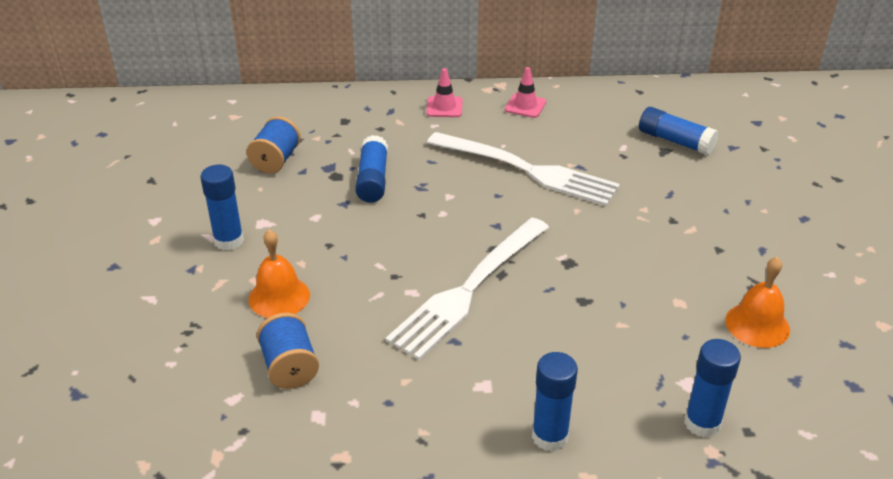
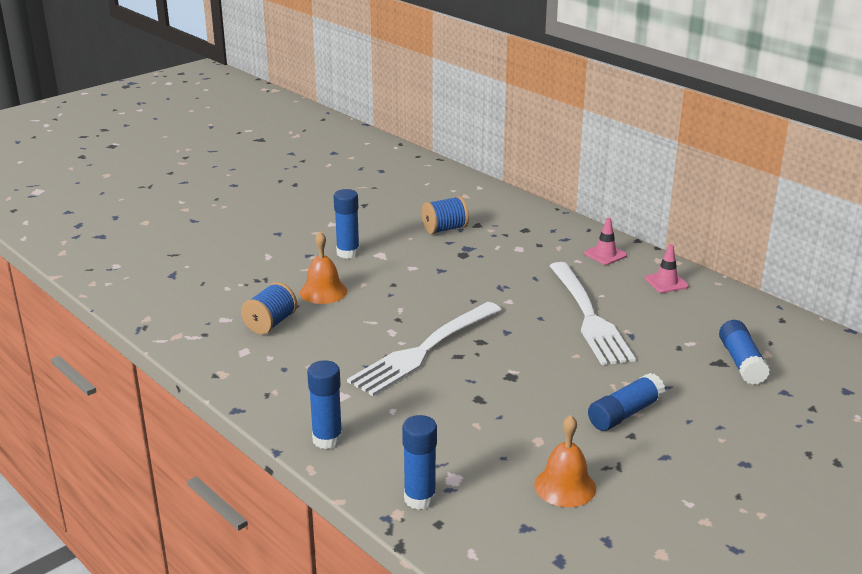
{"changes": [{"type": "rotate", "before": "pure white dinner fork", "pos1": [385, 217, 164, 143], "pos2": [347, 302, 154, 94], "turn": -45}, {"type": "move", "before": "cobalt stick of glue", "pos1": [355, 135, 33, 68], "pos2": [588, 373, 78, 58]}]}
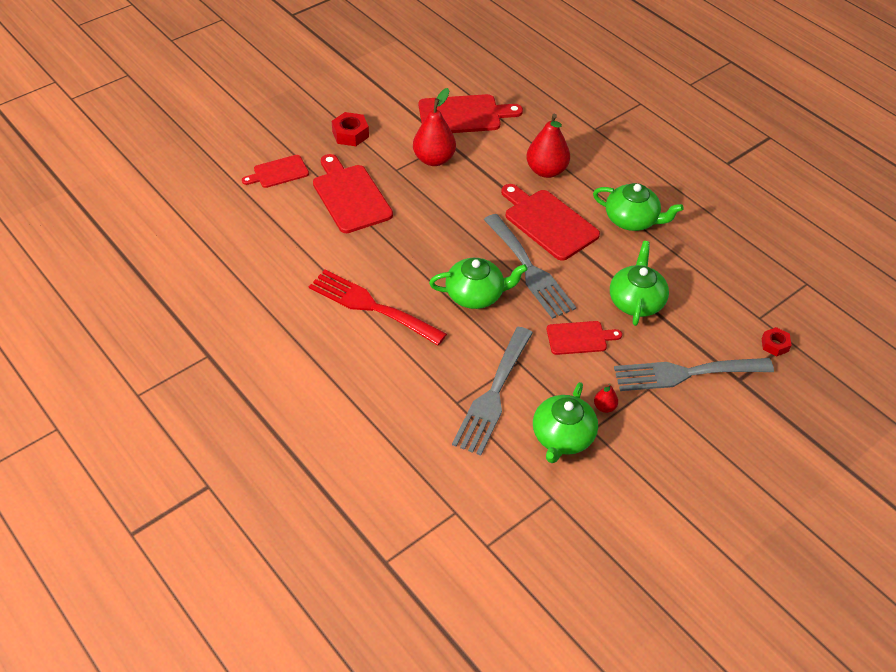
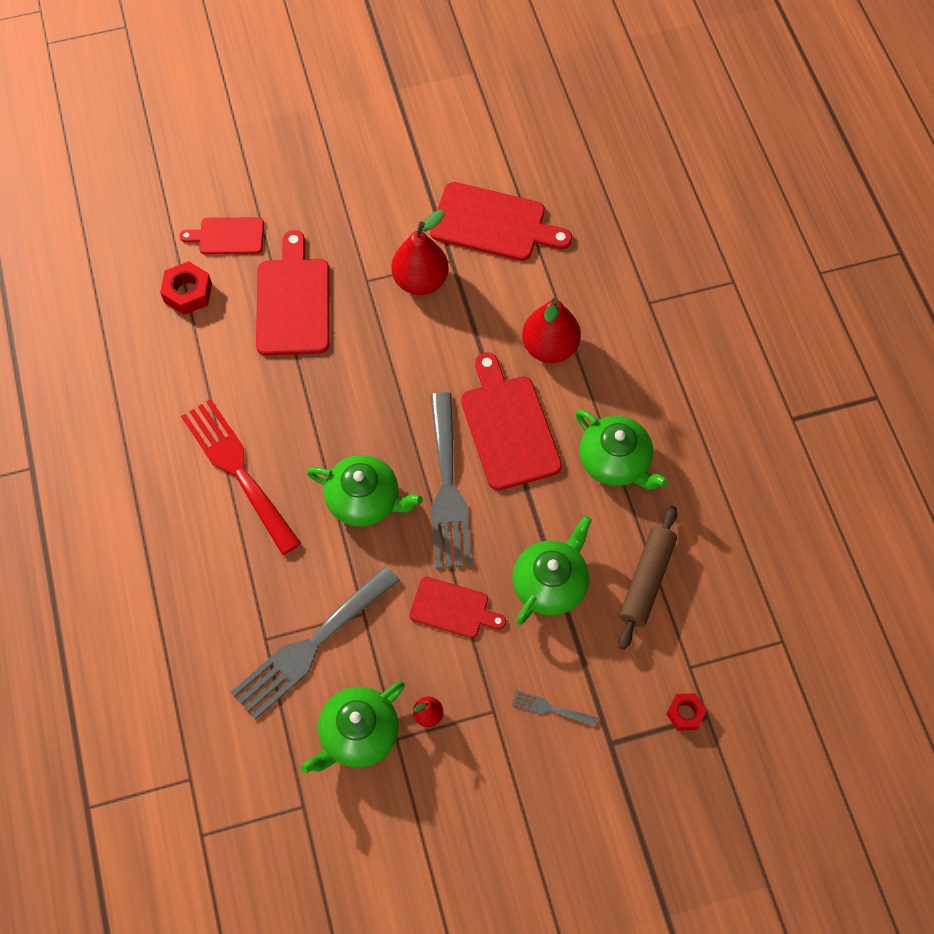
{"changes": [{"type": "move", "before": "red hexagon nut", "pos1": [332, 112, 37, 34], "pos2": [160, 261, 52, 54]}, {"type": "resize", "before": "gray dinner fork", "pos1": [614, 358, 160, 33], "pos2": [512, 690, 86, 37], "scale": 0.42}, {"type": "insert", "after": "dark brown dough roller", "pos2": [618, 506, 59, 144]}]}
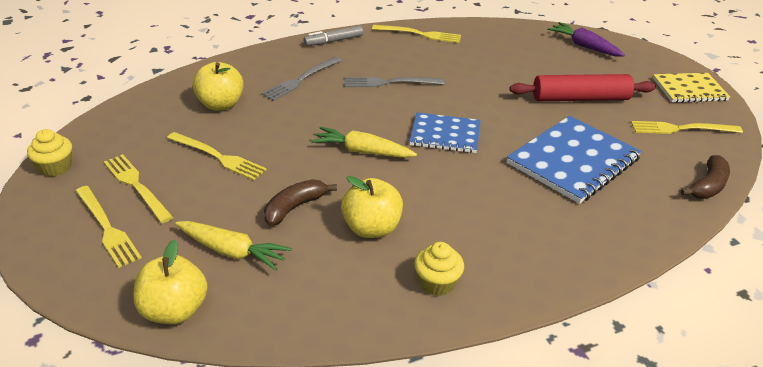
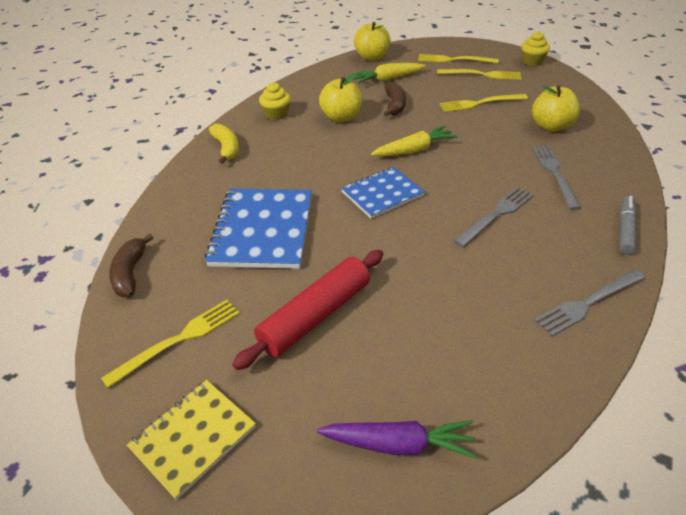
{"changes": [{"type": "insert", "after": "bright yellow banana fruit", "pos2": [209, 124, 30, 40]}, {"type": "recolor", "before": "bright yellow dinner fork", "after": "gray dinner fork", "pos1": [372, 25, 89, 18], "pos2": [534, 269, 111, 68]}]}
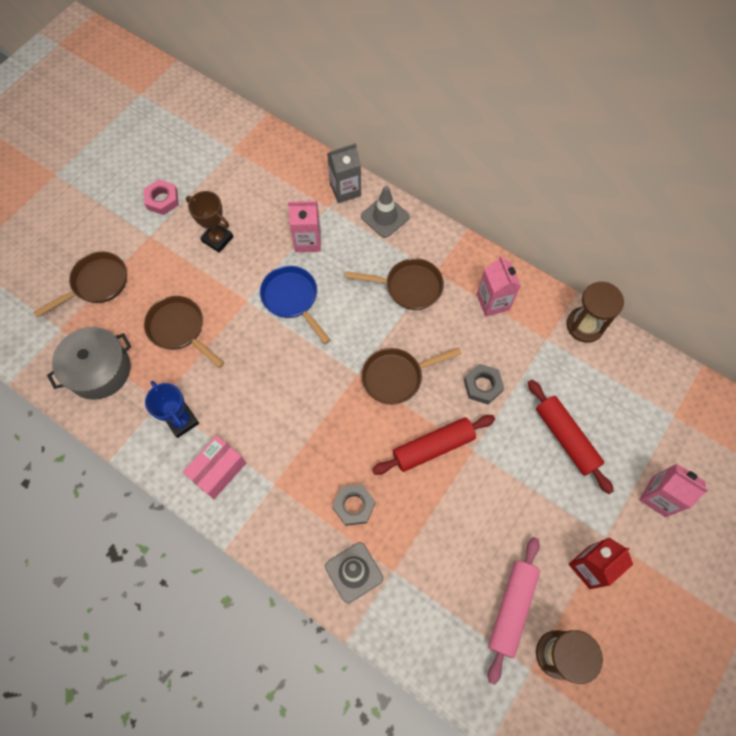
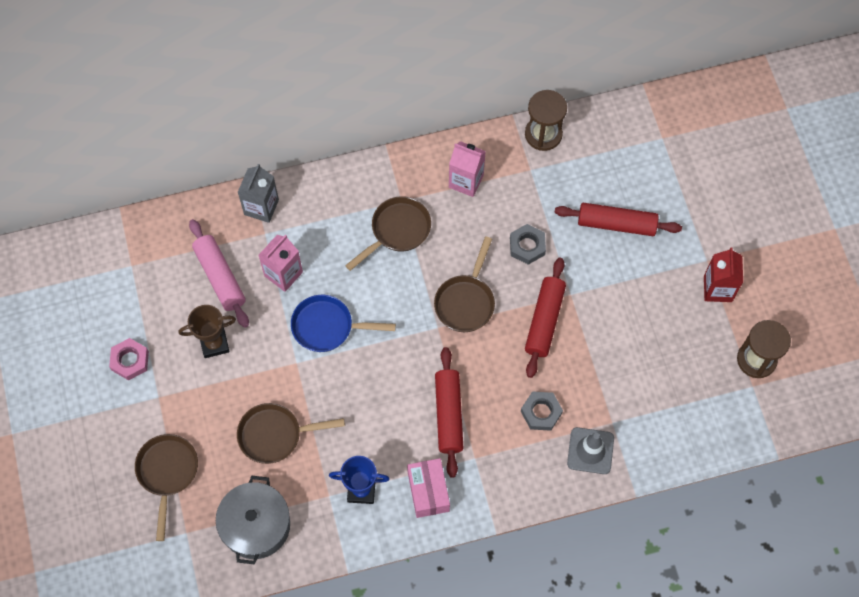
{"changes": [{"type": "move", "before": "rosy dough roller", "pos1": [488, 537, 52, 148], "pos2": [189, 219, 60, 109]}, {"type": "insert", "after": "red dough roller", "pos2": [435, 347, 29, 131]}, {"type": "delete", "before": "gray road cone", "pos1": [361, 186, 49, 52]}, {"type": "delete", "before": "rosy milk carton", "pos1": [639, 463, 70, 54]}]}
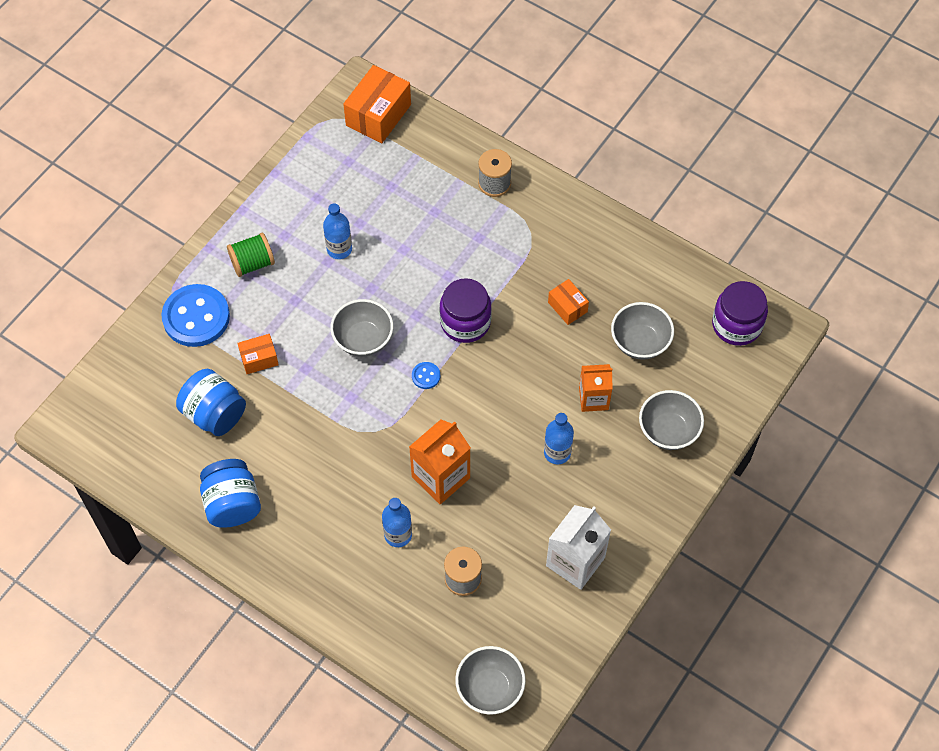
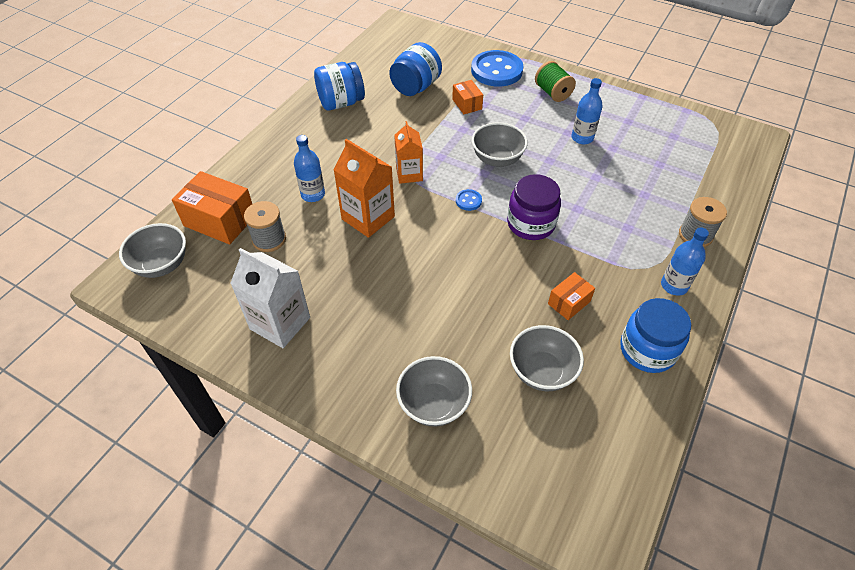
{"changes": [{"type": "move", "before": "orange-coloured package", "pos1": [343, 65, 68, 78], "pos2": [172, 171, 80, 74]}, {"type": "move", "before": "orange-coloured milk carton", "pos1": [579, 364, 34, 48], "pos2": [394, 121, 29, 63]}, {"type": "insert", "after": "cobalt preserve jar", "pos2": [620, 298, 71, 75]}, {"type": "move", "before": "cobalt bottle", "pos1": [544, 413, 30, 51], "pos2": [661, 227, 48, 69]}, {"type": "delete", "before": "royal purple preserve jar", "pos1": [712, 281, 56, 65]}]}
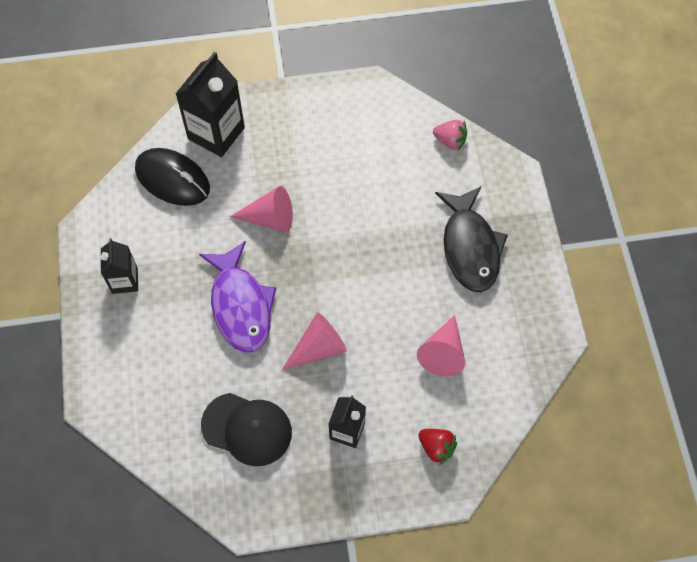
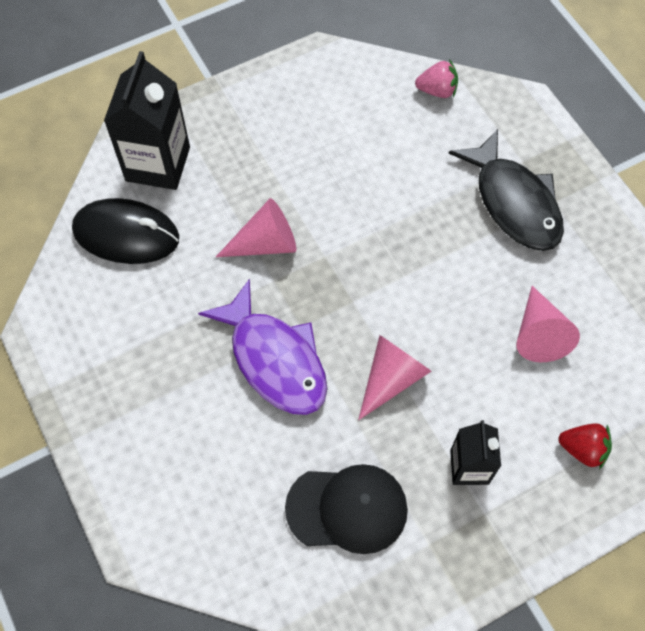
{"changes": [{"type": "delete", "before": "black milk carton", "pos1": [101, 238, 37, 56]}]}
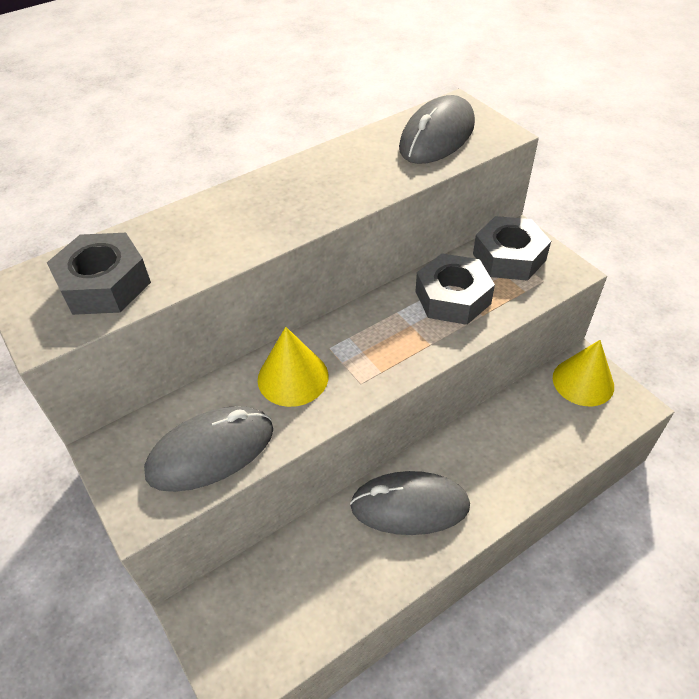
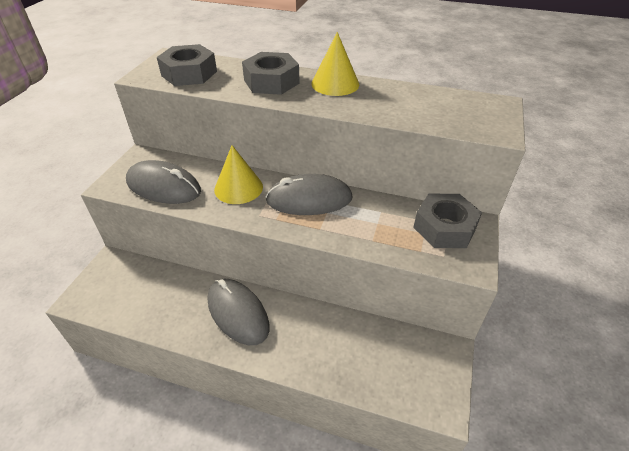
{"changes": [{"type": "move", "before": "gray hexagon nut", "pos1": [415, 253, 80, 72], "pos2": [242, 52, 58, 43]}, {"type": "move", "before": "gray mouse", "pos1": [399, 95, 76, 69], "pos2": [265, 174, 87, 41]}, {"type": "move", "before": "bright yellow cone shape", "pos1": [553, 340, 61, 66], "pos2": [311, 32, 48, 64]}]}
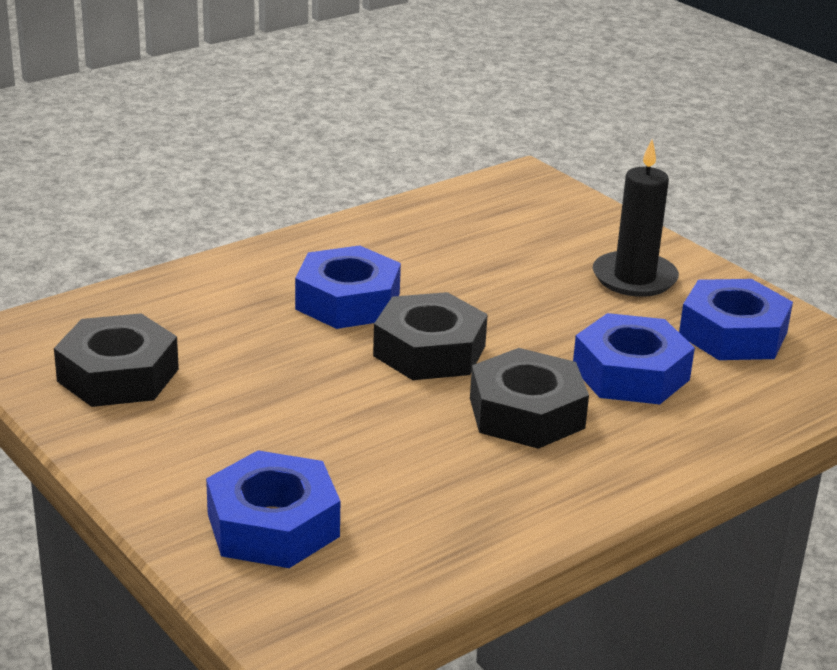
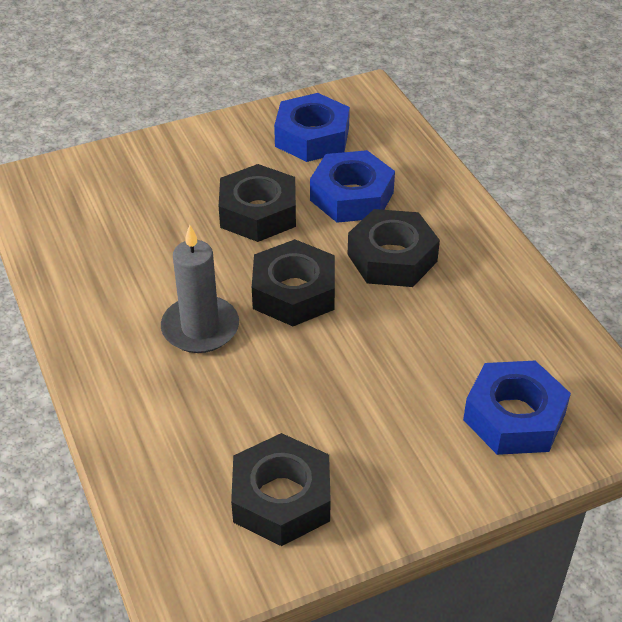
{"changes": [{"type": "replace", "before": "cobalt hexagon nut", "after": "gray pillar candle", "pos1": [295, 245, 106, 84], "pos2": [161, 225, 78, 128]}, {"type": "insert", "after": "black hexagon nut", "pos2": [219, 164, 77, 78]}, {"type": "delete", "before": "black pillar candle", "pos1": [593, 139, 86, 158]}]}
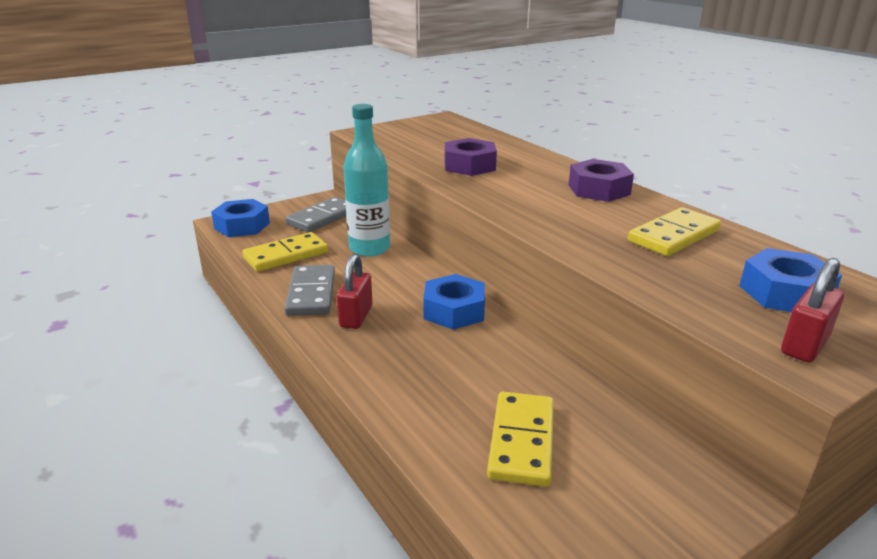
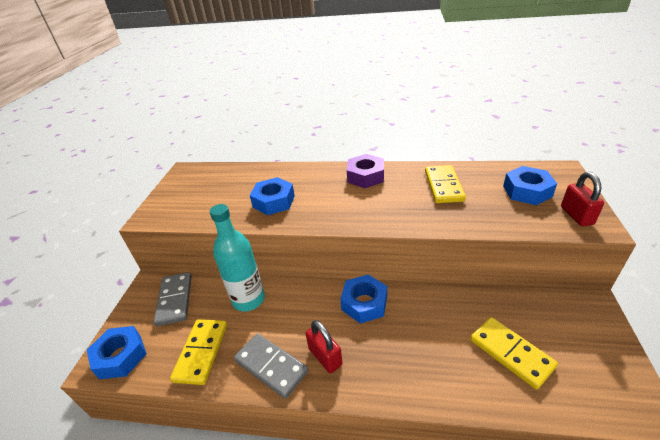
{"changes": [{"type": "recolor", "before": "royal purple hexagon nut", "after": "cobalt hexagon nut", "pos1": [445, 138, 52, 38], "pos2": [250, 177, 45, 38]}]}
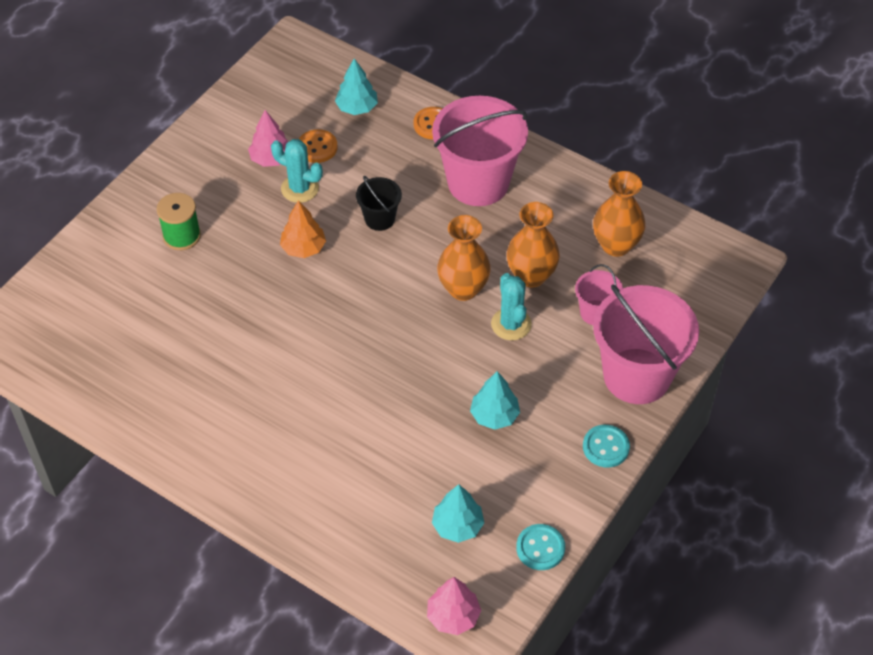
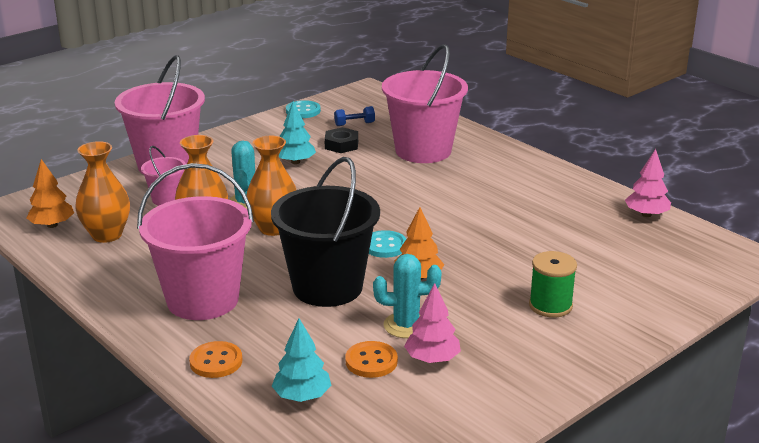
{"changes": [{"type": "insert", "after": "orange-coloured fir tree", "pos2": [26, 159, 48, 69]}, {"type": "resize", "before": "black bucket", "pos1": [356, 176, 46, 55], "pos2": [271, 157, 109, 150], "scale": 2.07}, {"type": "insert", "after": "black hexagon nut", "pos2": [324, 127, 34, 26]}, {"type": "replace", "before": "teal fir tree", "after": "cobalt dumbbell", "pos1": [432, 484, 52, 59], "pos2": [334, 106, 41, 20]}, {"type": "move", "before": "teal button", "pos1": [583, 425, 47, 43], "pos2": [369, 230, 37, 28]}, {"type": "rotate", "before": "teal cactus", "pos1": [271, 139, 52, 64], "pos2": [373, 254, 68, 84], "turn": -45}, {"type": "insert", "after": "rosy bucket", "pos2": [382, 44, 86, 119]}, {"type": "move", "before": "rosy fir tree", "pos1": [427, 577, 54, 58], "pos2": [625, 149, 46, 68]}]}
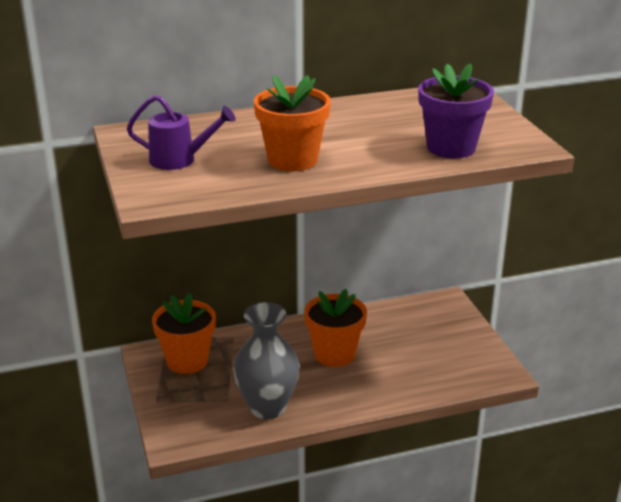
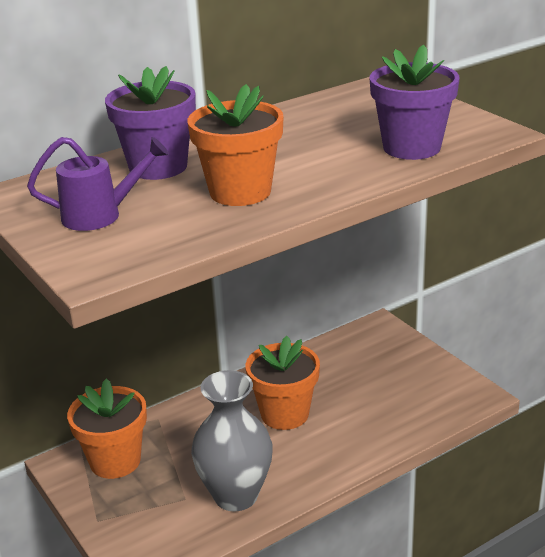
{"changes": [{"type": "insert", "after": "royal purple flower pot", "pos2": [105, 66, 91, 114]}]}
